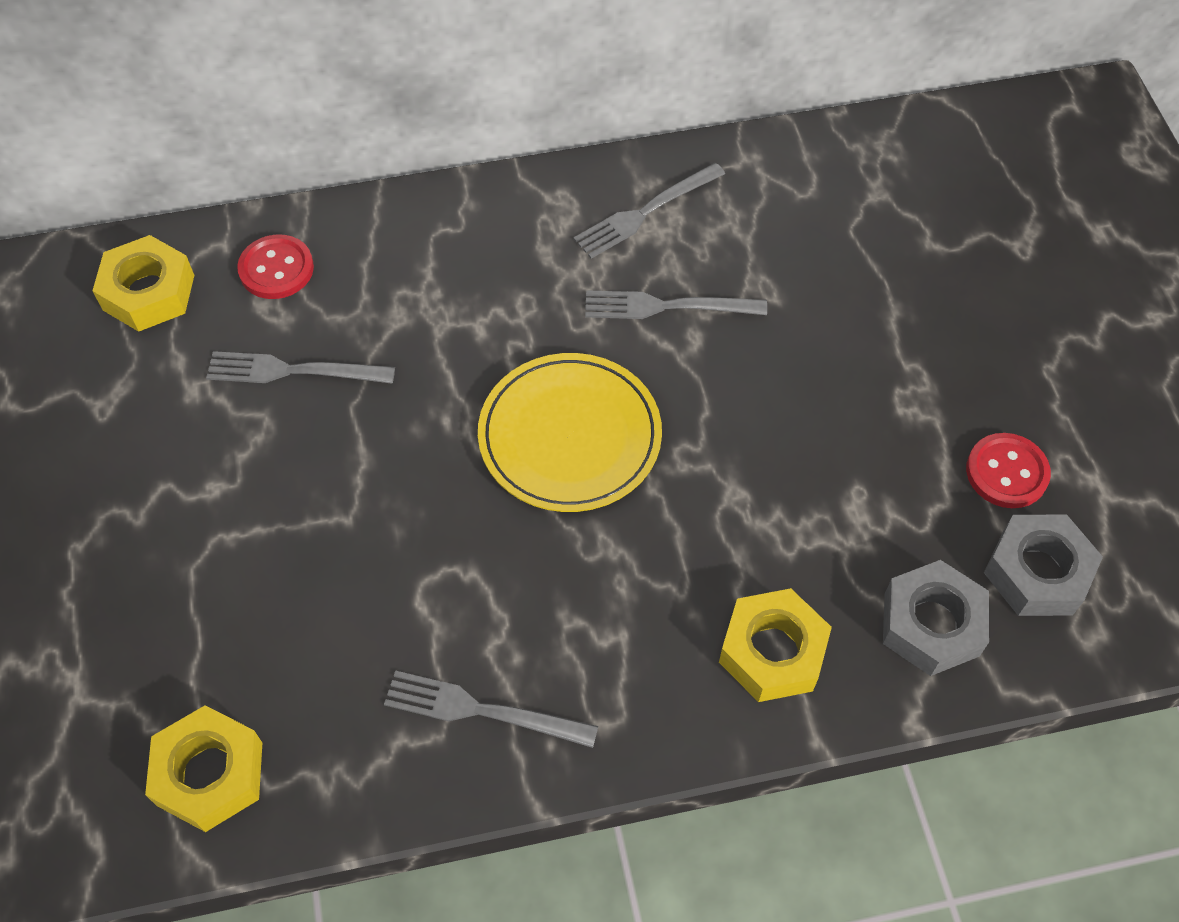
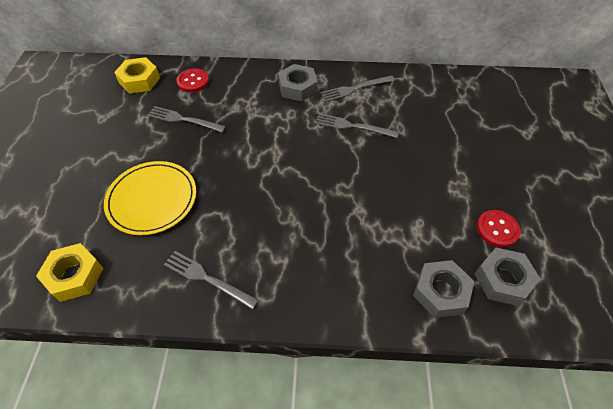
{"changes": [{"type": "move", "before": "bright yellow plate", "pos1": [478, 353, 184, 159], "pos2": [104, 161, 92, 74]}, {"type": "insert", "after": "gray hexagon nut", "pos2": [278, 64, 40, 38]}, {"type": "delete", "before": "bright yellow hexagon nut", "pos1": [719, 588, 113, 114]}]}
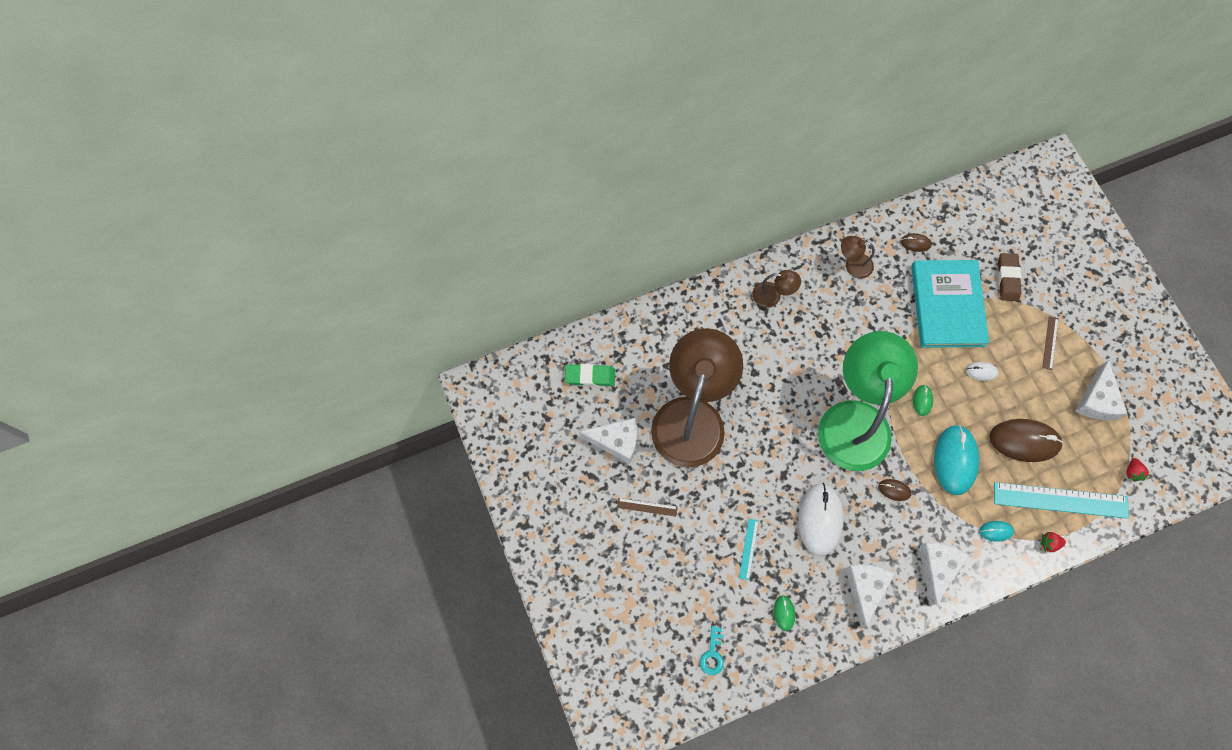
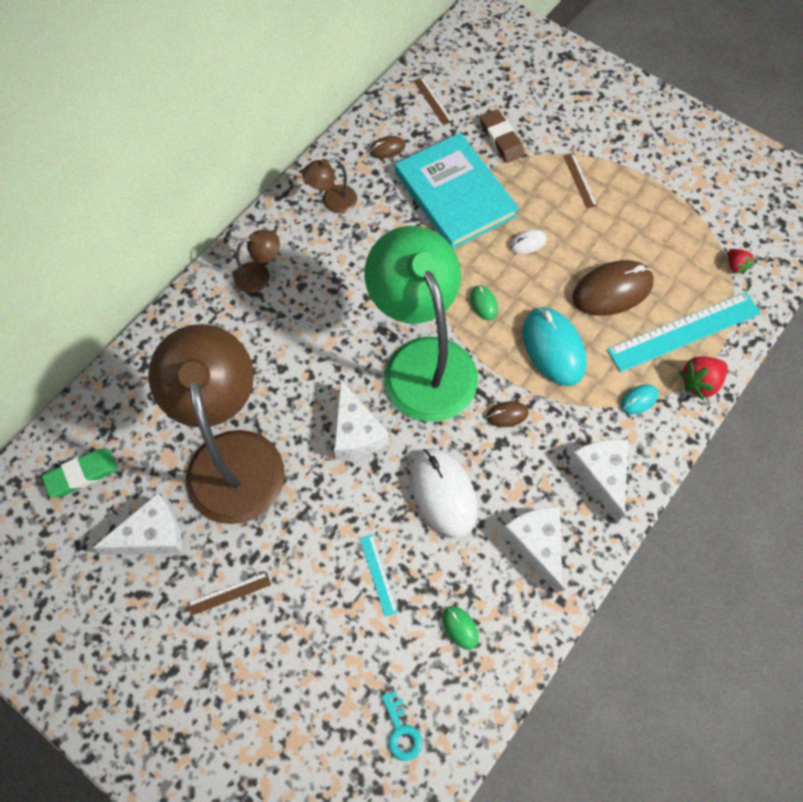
{"changes": [{"type": "move", "before": "pure white piece of cheese", "pos1": [1075, 360, 52, 60], "pos2": [334, 380, 55, 80]}, {"type": "insert", "after": "dark brown ruler", "pos2": [413, 77, 40, 48]}, {"type": "resize", "before": "red berry", "pos1": [1040, 532, 26, 20], "pos2": [679, 356, 49, 44], "scale": 1.64}]}
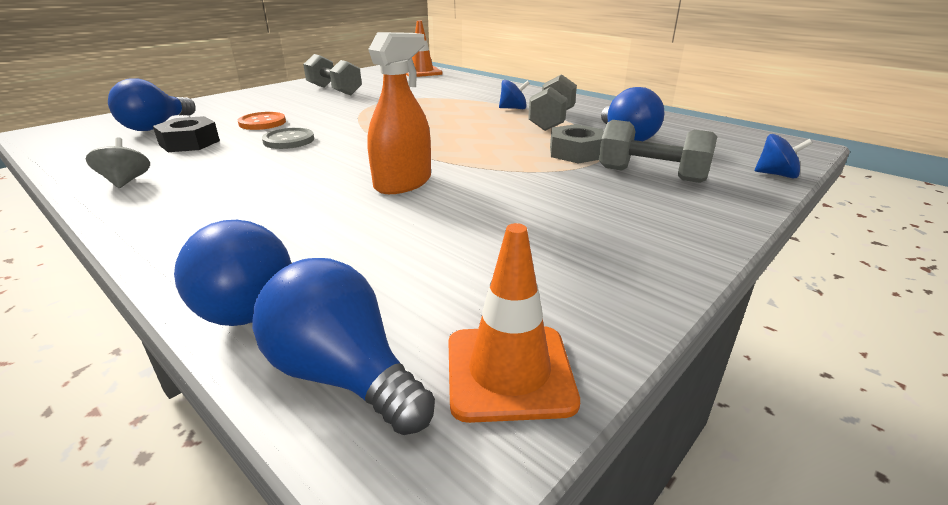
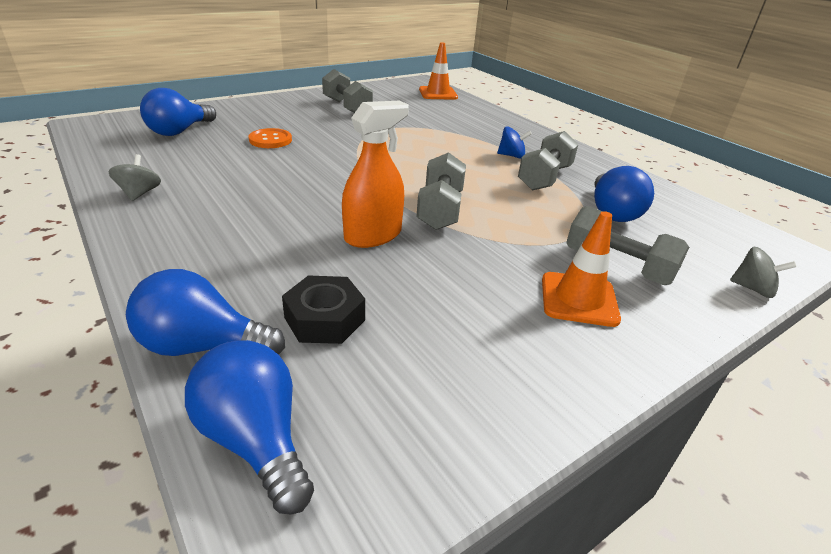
{"changes": [{"type": "rotate", "before": "cobalt lightbulb", "pos1": [174, 220, 117, 106], "pos2": [126, 269, 159, 87], "turn": 105}, {"type": "move", "before": "black hexagon nut", "pos1": [153, 116, 67, 36], "pos2": [282, 275, 83, 69]}, {"type": "insert", "after": "gray dumbbell", "pos2": [416, 152, 50, 78]}, {"type": "move", "before": "orange-coloured road cone", "pos1": [448, 223, 132, 200], "pos2": [542, 211, 79, 116]}, {"type": "recolor", "before": "cobalt spinning top", "after": "gray spinning top", "pos1": [755, 134, 58, 45], "pos2": [730, 247, 66, 51]}, {"type": "delete", "before": "gray button", "pos1": [262, 128, 52, 21]}, {"type": "delete", "before": "gray hexagon nut", "pos1": [550, 124, 54, 40]}]}
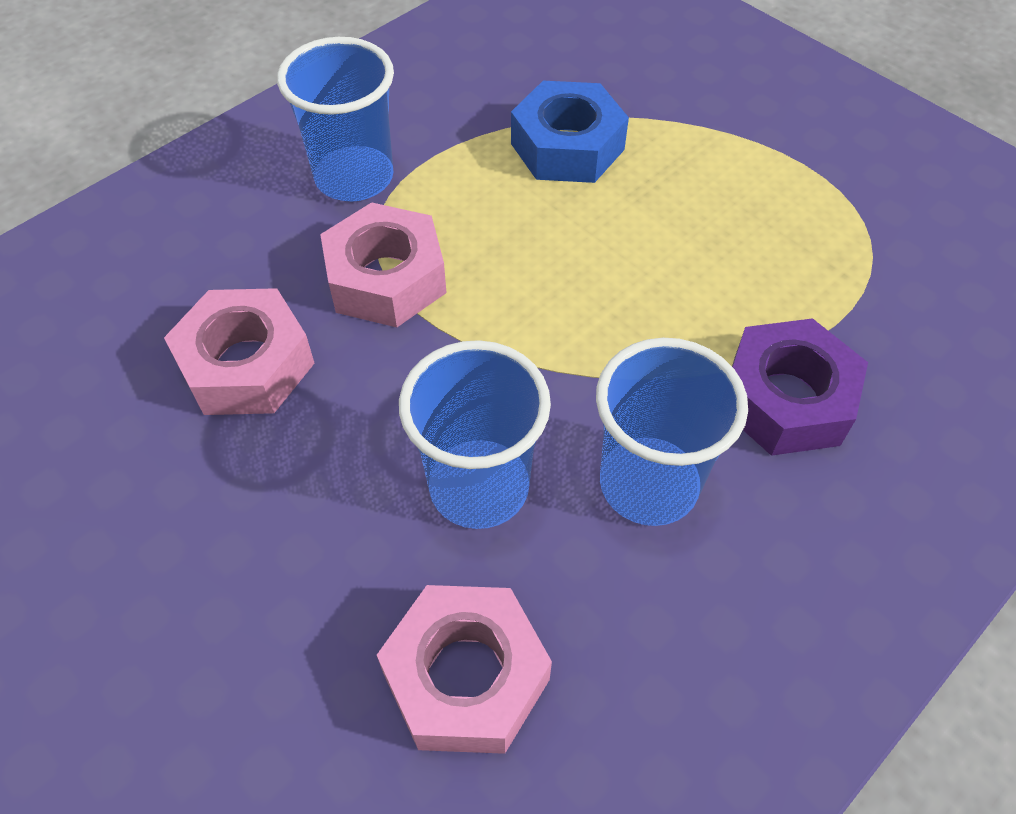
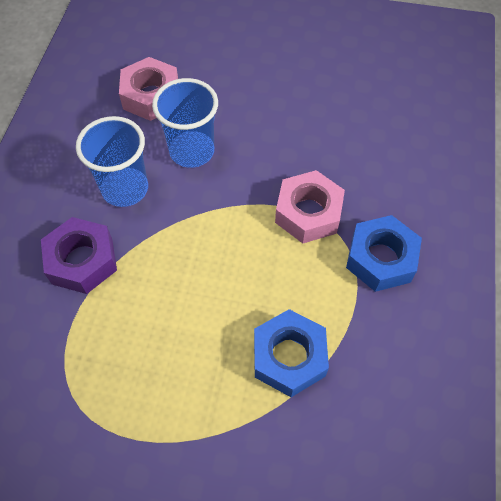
{"changes": [{"type": "replace", "before": "cobalt cup", "after": "cobalt hexagon nut", "pos1": [277, 37, 117, 165], "pos2": [346, 215, 76, 77]}, {"type": "delete", "before": "rosy hexagon nut", "pos1": [164, 288, 151, 127]}]}
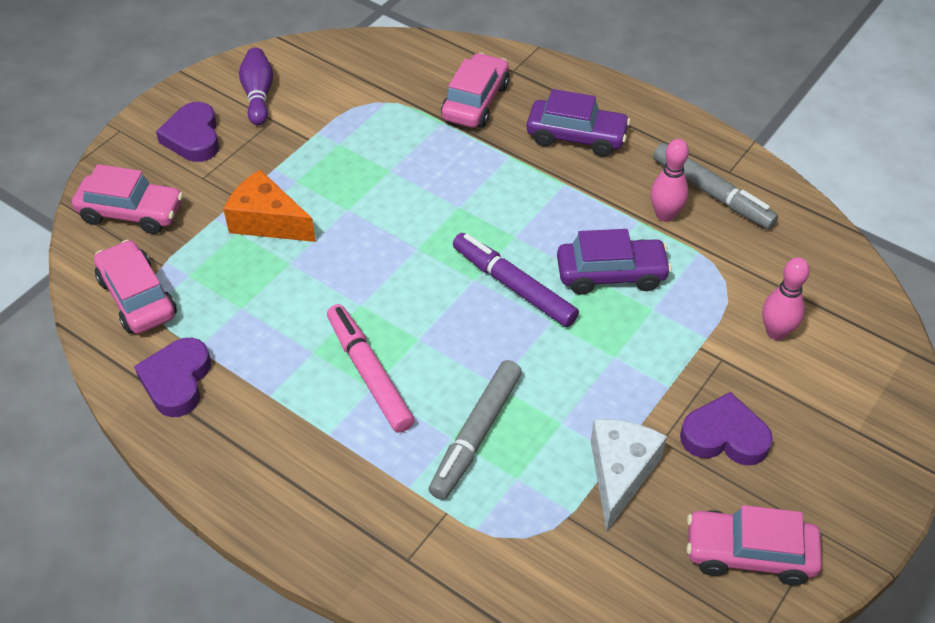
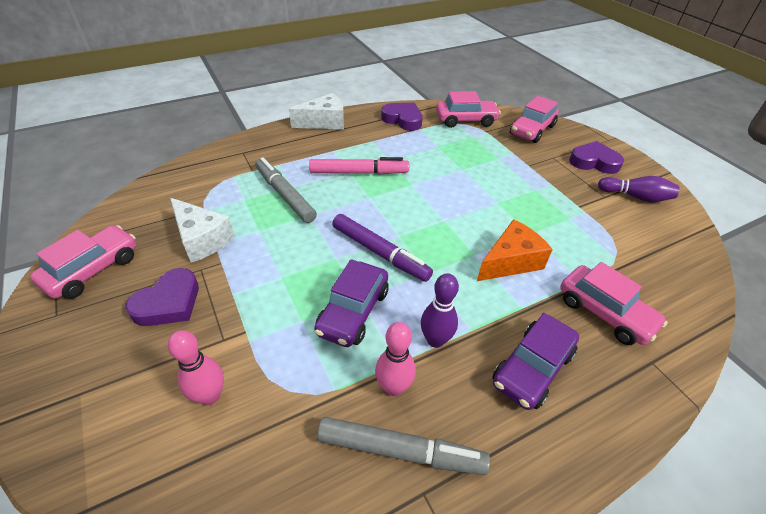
{"changes": [{"type": "insert", "after": "pure white piece of cheese", "pos2": [289, 93, 55, 36]}, {"type": "rotate", "before": "gray marker", "pos1": [653, 143, 125, 86], "pos2": [317, 417, 173, 58], "turn": -150}, {"type": "rotate", "before": "royal purple marker", "pos1": [453, 233, 126, 94], "pos2": [332, 214, 101, 68], "turn": 60}, {"type": "insert", "after": "royal purple tenpin", "pos2": [421, 273, 38, 75]}, {"type": "move", "before": "orange-coloured piece of cheese", "pos1": [223, 170, 93, 72], "pos2": [477, 219, 76, 62]}]}
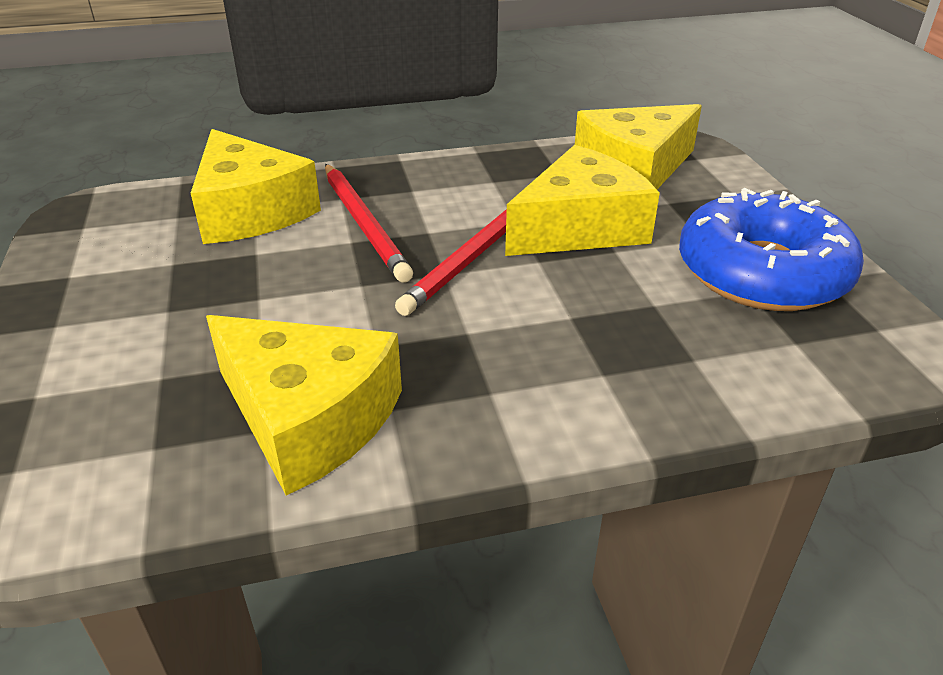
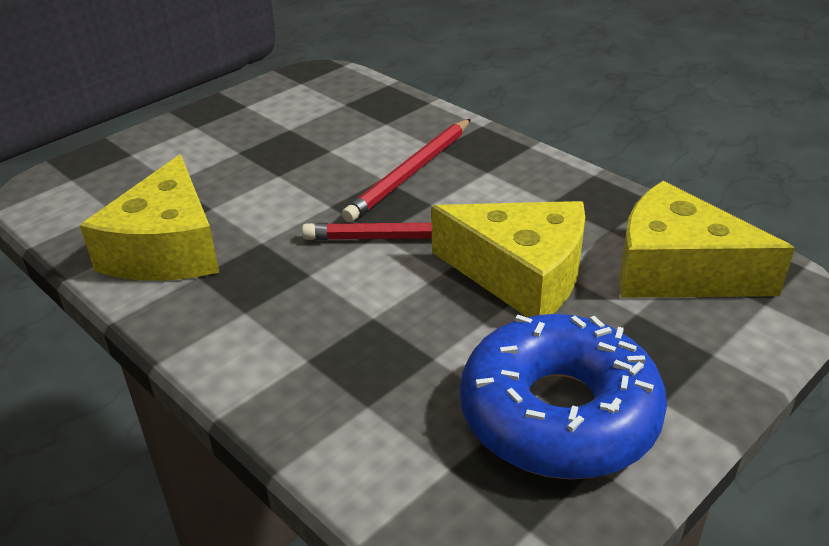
{"changes": [{"type": "delete", "before": "bright yellow piece of cheese", "pos1": [191, 129, 130, 115]}]}
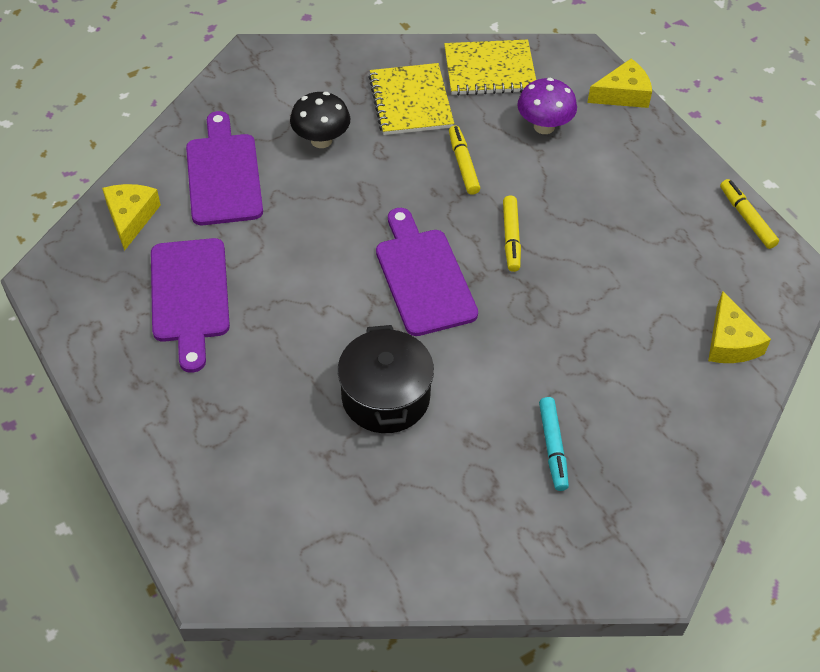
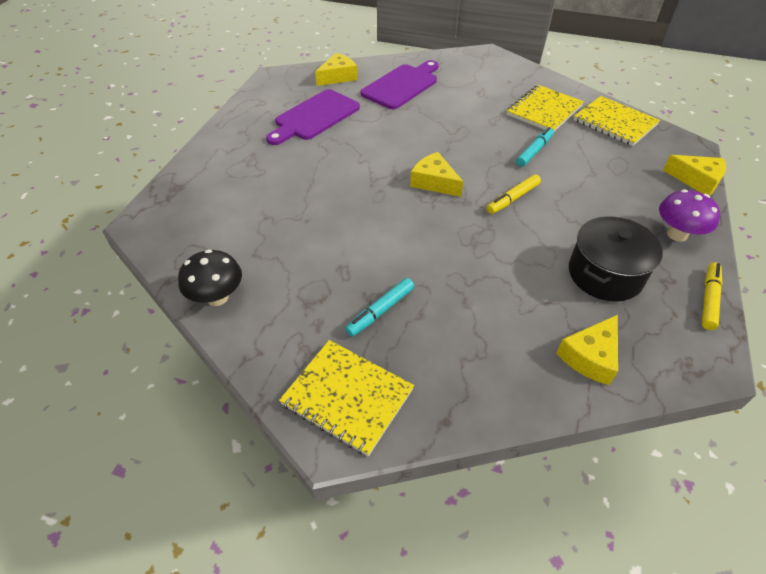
{"changes": [{"type": "move", "before": "black toadstool", "pos1": [290, 92, 61, 56], "pos2": [178, 249, 64, 57]}, {"type": "insert", "after": "bright yellow notepad", "pos2": [279, 340, 135, 116]}, {"type": "replace", "before": "royal purple chopping board", "after": "bright yellow piece of cheese", "pos1": [376, 208, 102, 128], "pos2": [410, 152, 54, 45]}, {"type": "recolor", "before": "bright yellow marker", "after": "teal marker", "pos1": [449, 125, 31, 70], "pos2": [516, 127, 38, 40]}, {"type": "move", "before": "black cooking pot", "pos1": [338, 325, 96, 108], "pos2": [569, 216, 94, 86]}, {"type": "move", "before": "royal purple toadstool", "pos1": [517, 78, 60, 56], "pos2": [659, 189, 61, 53]}]}
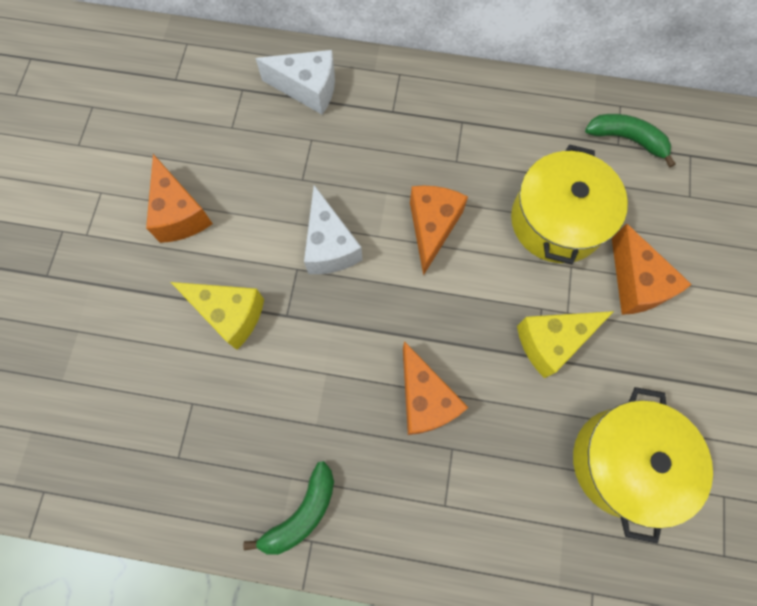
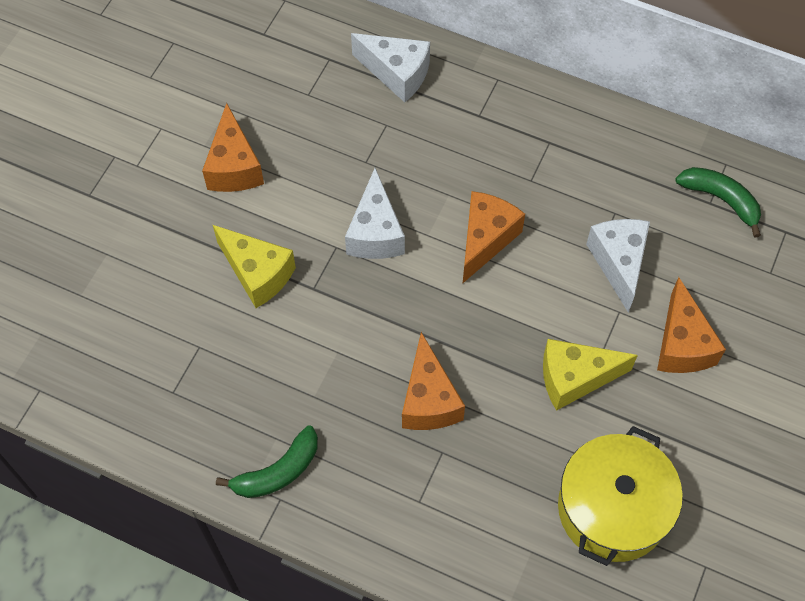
{"changes": [{"type": "replace", "before": "bright yellow cooking pot", "after": "pure white piece of cheese", "pos1": [511, 144, 117, 120], "pos2": [586, 219, 64, 94]}]}
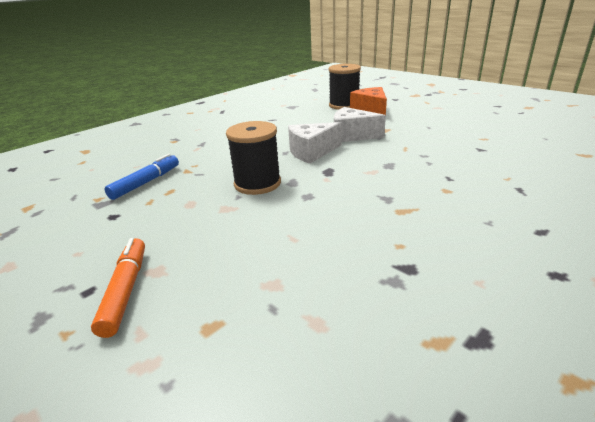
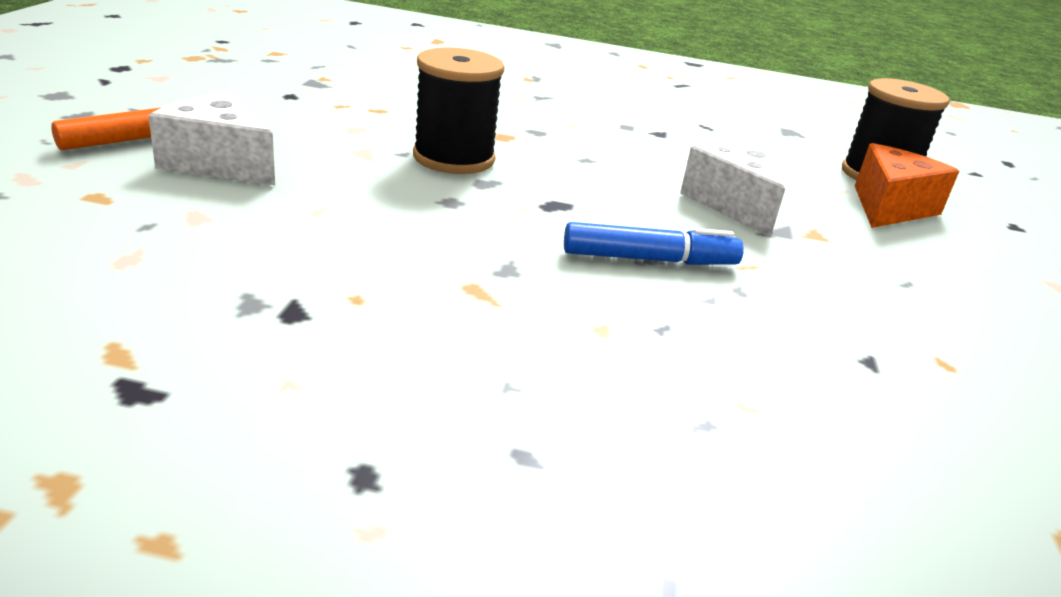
{"changes": [{"type": "move", "before": "pure white piece of cheese", "pos1": [288, 122, 53, 42], "pos2": [148, 92, 127, 93]}, {"type": "move", "before": "cobalt marker", "pos1": [104, 154, 75, 46], "pos2": [564, 222, 180, 43]}]}
